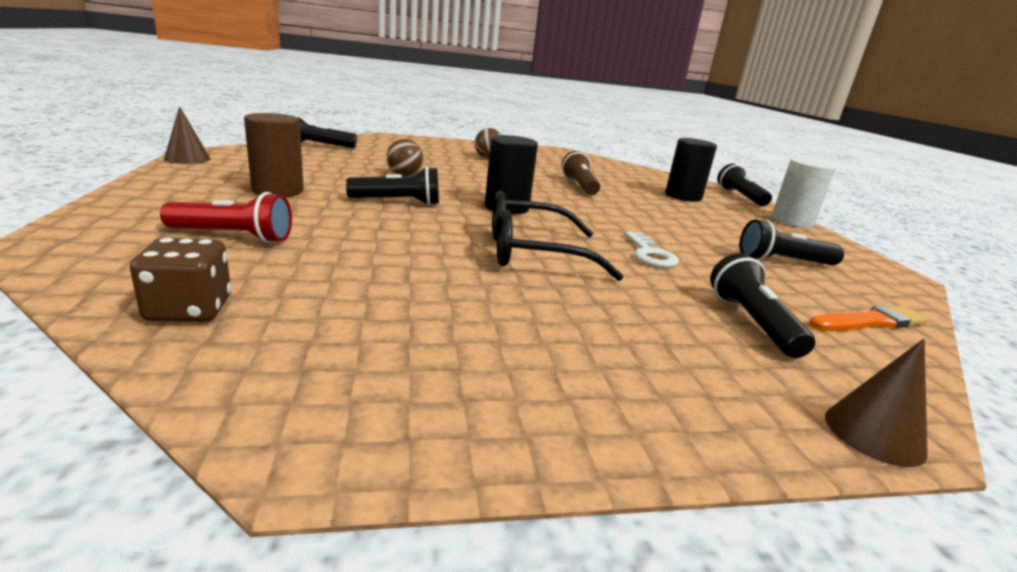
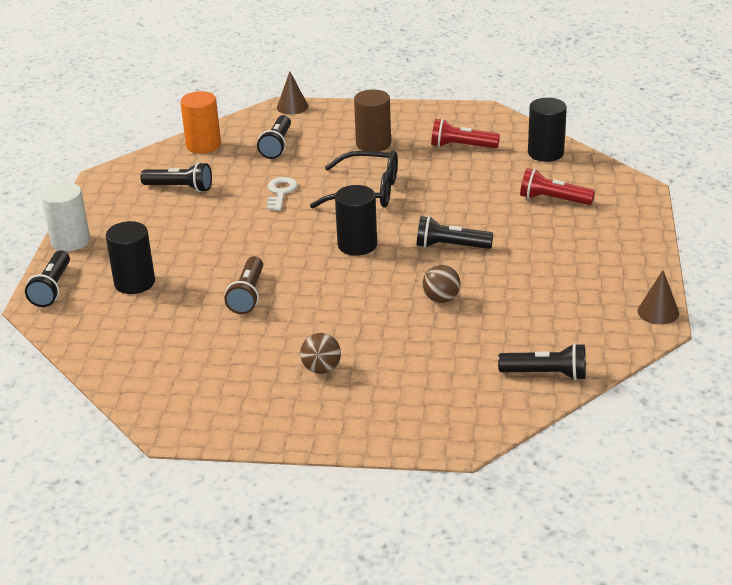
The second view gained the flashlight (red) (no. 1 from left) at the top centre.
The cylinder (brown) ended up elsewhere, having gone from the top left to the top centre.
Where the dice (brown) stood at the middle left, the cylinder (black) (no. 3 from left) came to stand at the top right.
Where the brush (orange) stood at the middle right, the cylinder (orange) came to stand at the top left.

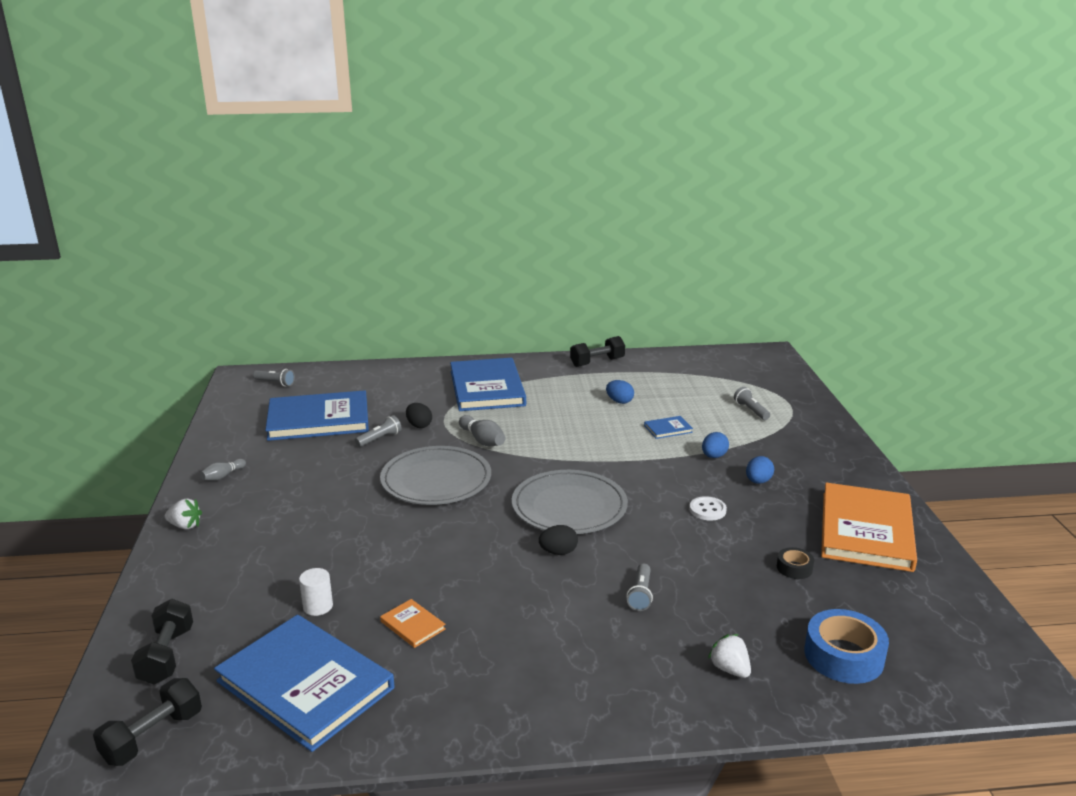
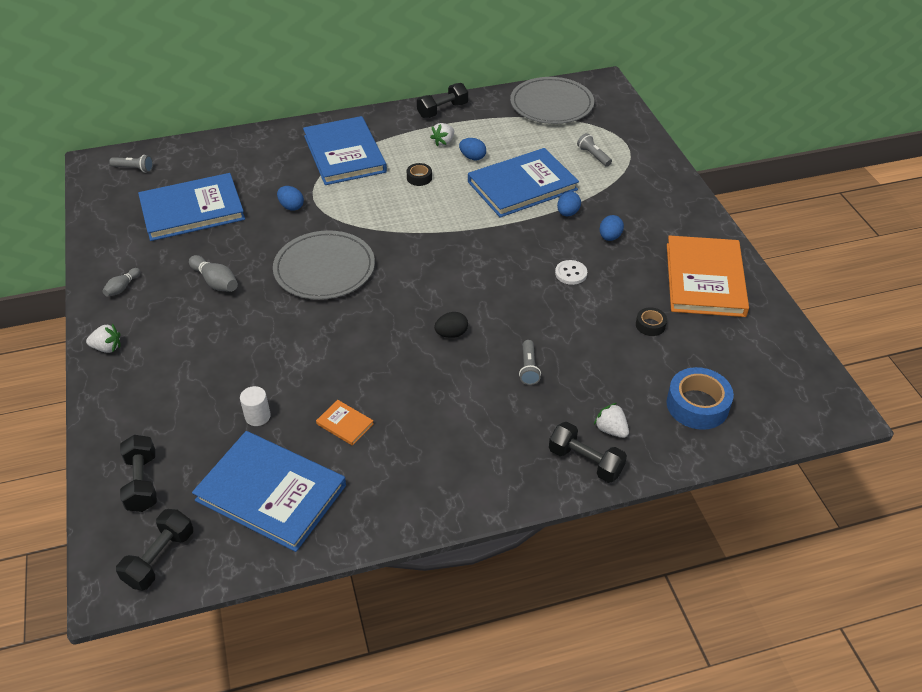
The second view lost the flashlight (grey) (no. 2 from left) at the centre.
The second view gained the tape (black) (no. 1 from left) at the top centre.
The second view gained the strawberry (white) (no. 2 from left) at the top centre.
The second view gained the dumbbell (black) (no. 4 from left) at the centre.
The bowling pin (grey) (no. 2 from left) ended up elsewhere, having gone from the centre to the middle left.
The plate (grey) (no. 2 from left) ended up elsewhere, having gone from the centre to the top centre.
What was the egg (black) (no. 1 from left) at the centre turned into the egg (blue) (no. 1 from left) at the top left.
The size of the book (blue) (no. 4 from left) at the centre changed by a factor of 2.46.

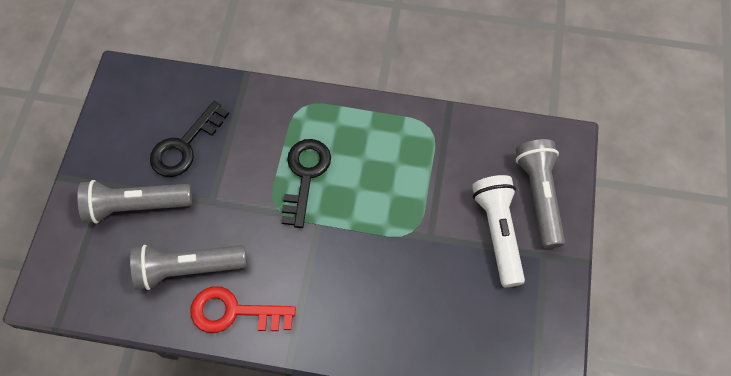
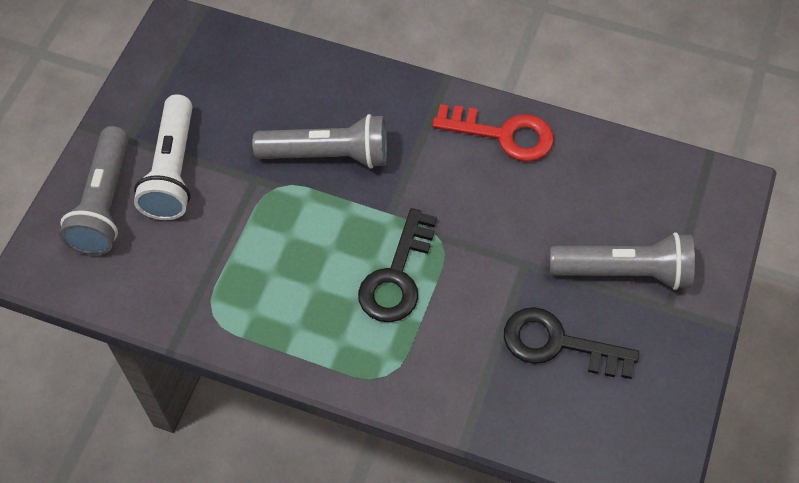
The flashlight (grey) (no. 2 from left) ended up elsewhere, having gone from the bottom left to the top centre.
The key (black) (no. 1 from left in the first image) at the middle left ended up facing another way, 120 degrees counterclockwise from before.

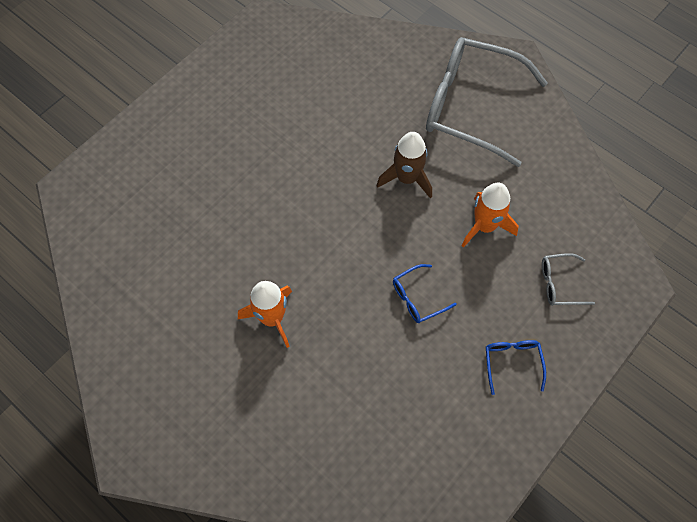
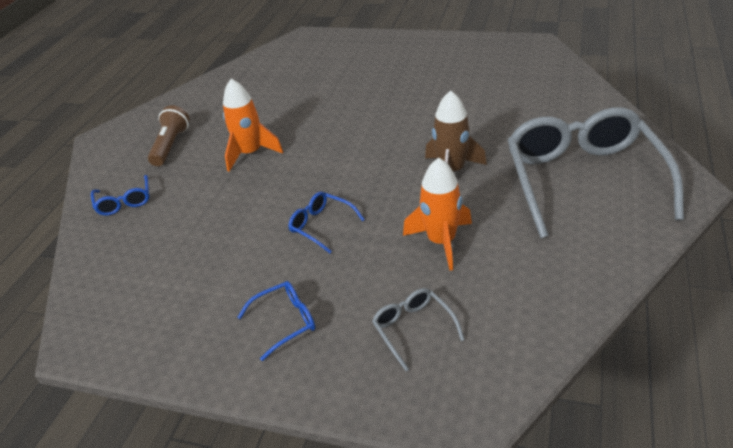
The second view gained the glasses (blue) (no. 1 from left) at the middle left.
The second view gained the flashlight (brown) at the top left.

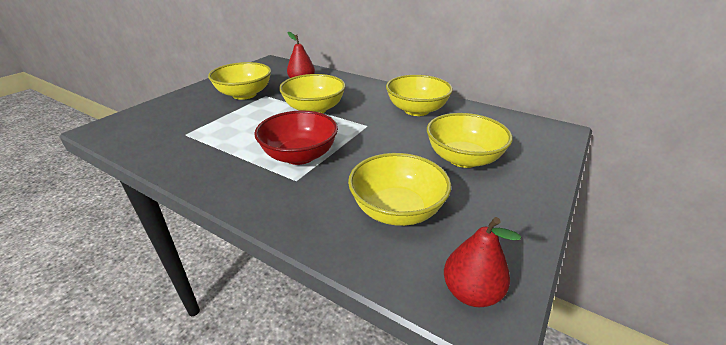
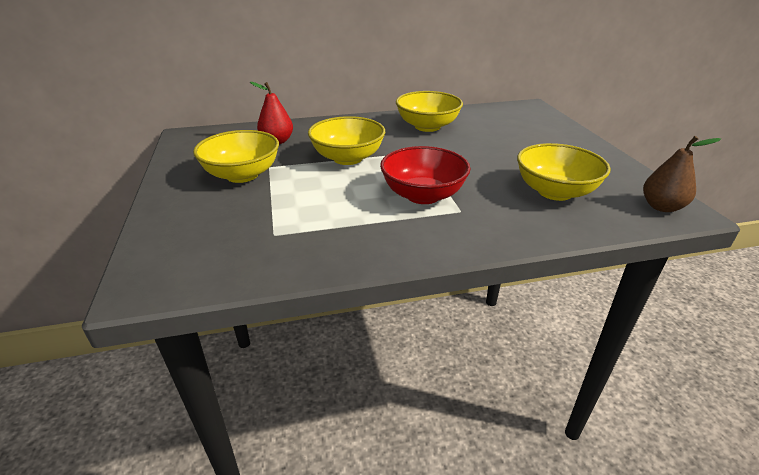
The second view lost the bowl (yellow) (no. 5 from left) at the centre.
What was the pear (red) (no. 2 from left) at the bottom centre turned into the pear (brown) at the middle right.

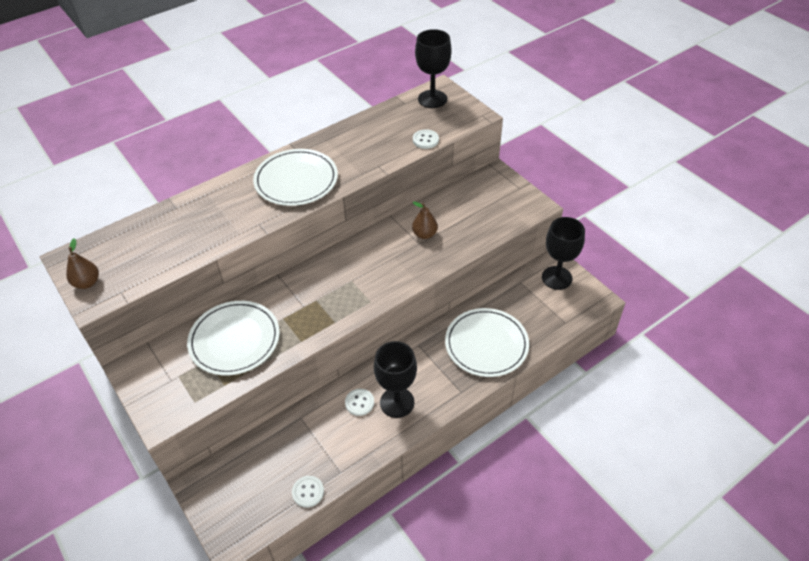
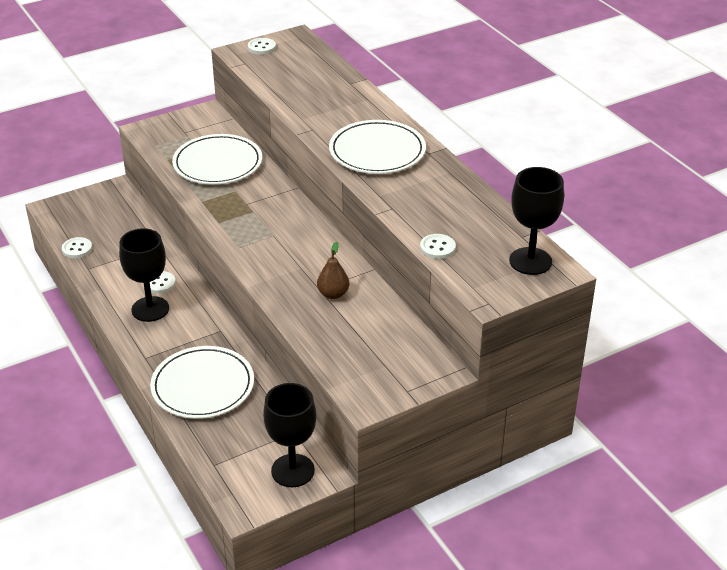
Where the pear (brown) (no. 1 from left) stood at the middle left, the button (white) (no. 3 from left) came to stand at the top centre.

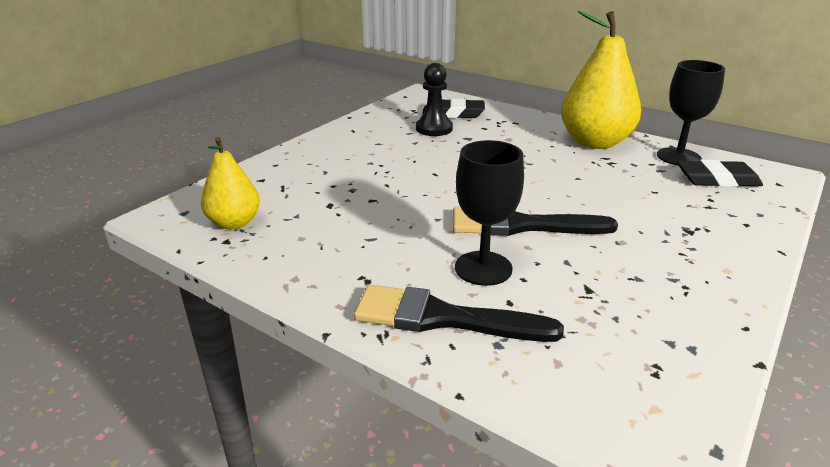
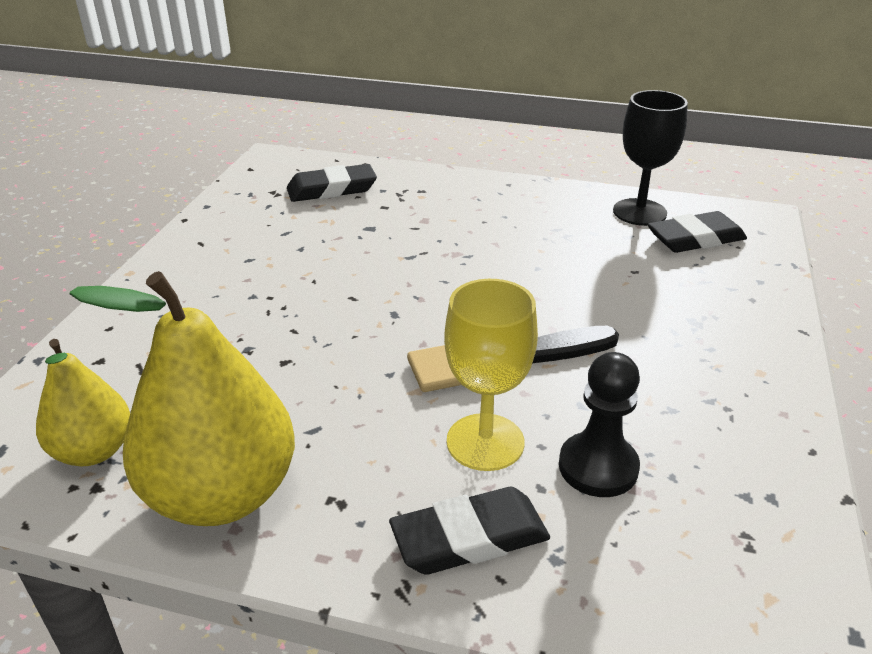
The pawn (black) ended up elsewhere, having gone from the top centre to the middle right.
The pear (yellow) (no. 2 from left) ended up elsewhere, having gone from the top right to the middle left.
Where the brush (black) (no. 1 from left) stood at the bottom centre, the eraser (black) (no. 2 from left) came to stand at the bottom centre.
What was the goblet (black) (no. 1 from left) at the centre turned into the goblet (yellow) at the centre.

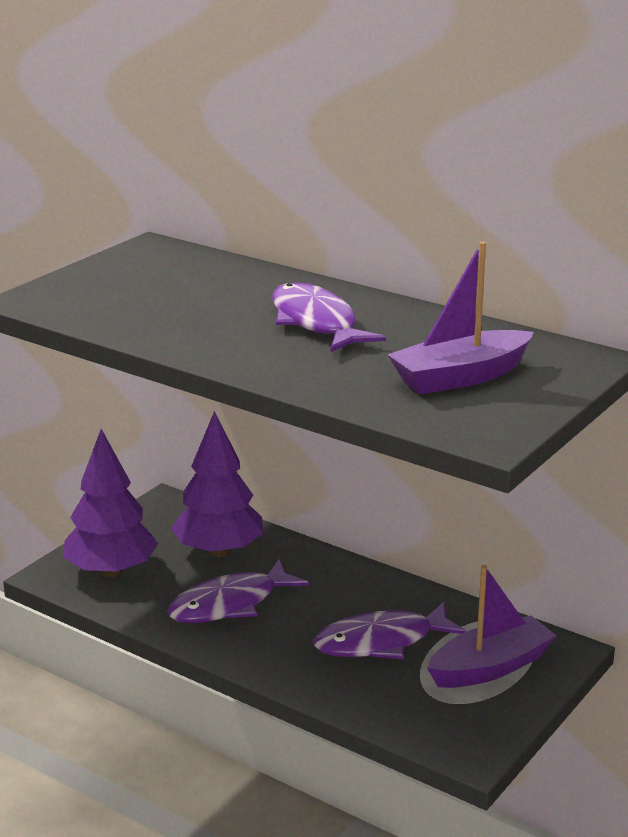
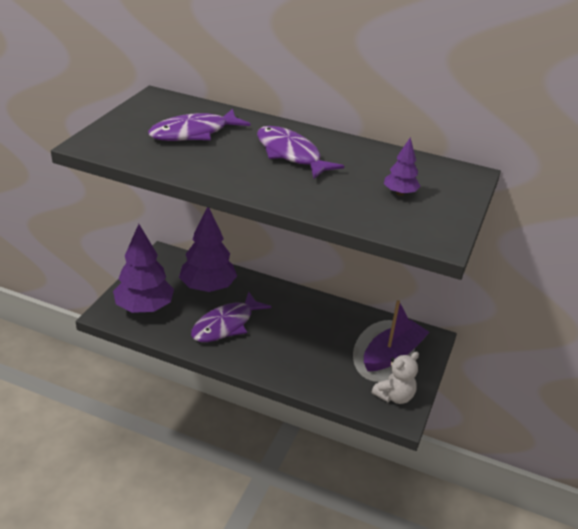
The second view gained the teddy bear (white) at the bottom right.
The fish (purple) (no. 3 from left in the first image) ended up elsewhere, having gone from the bottom centre to the top centre.
Where the boat (purple) (no. 1 from left) stood at the middle right, the tree (purple) (no. 3 from left) came to stand at the top right.

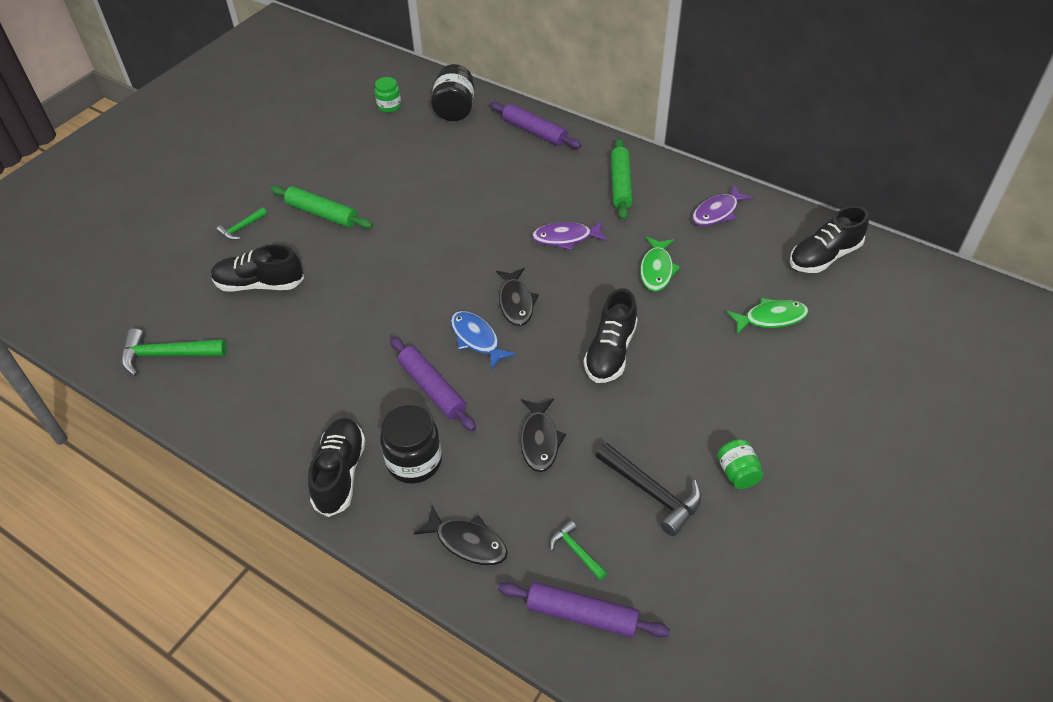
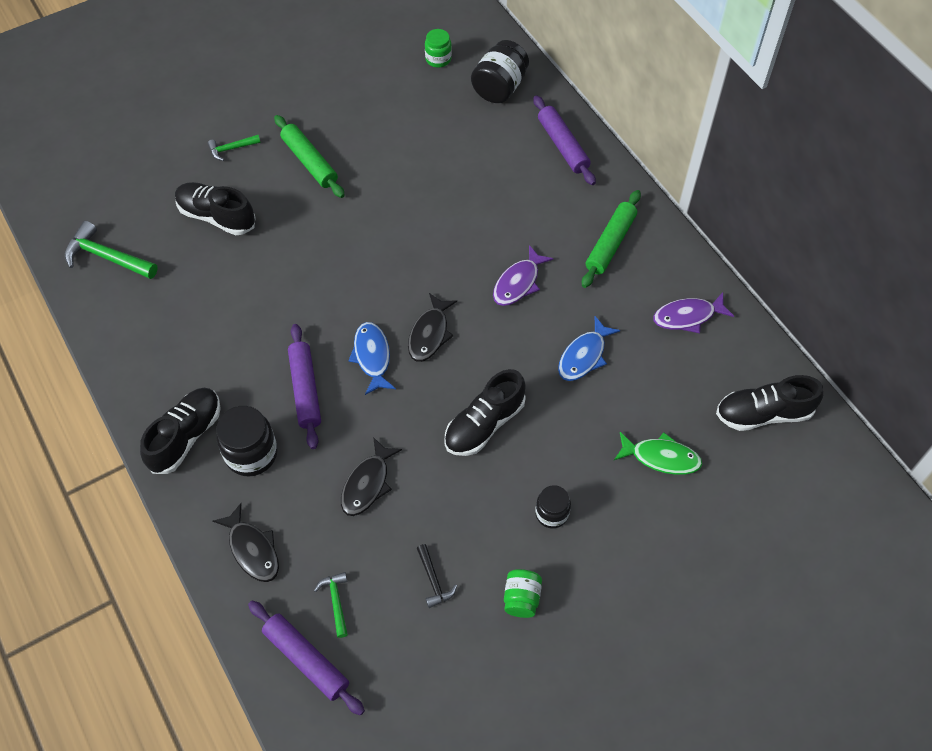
The second view gained the jar (black) (no. 3 from left) at the bottom centre.
What was the fish (green) (no. 1 from left) at the centre turned into the fish (blue) (no. 2 from left) at the centre.
The fish (purple) (no. 1 from left) at the centre ended up facing another way, 75 degrees counterclockwise from before.
The size of the hammer (black) at the bottom centre changed by a factor of 0.56.

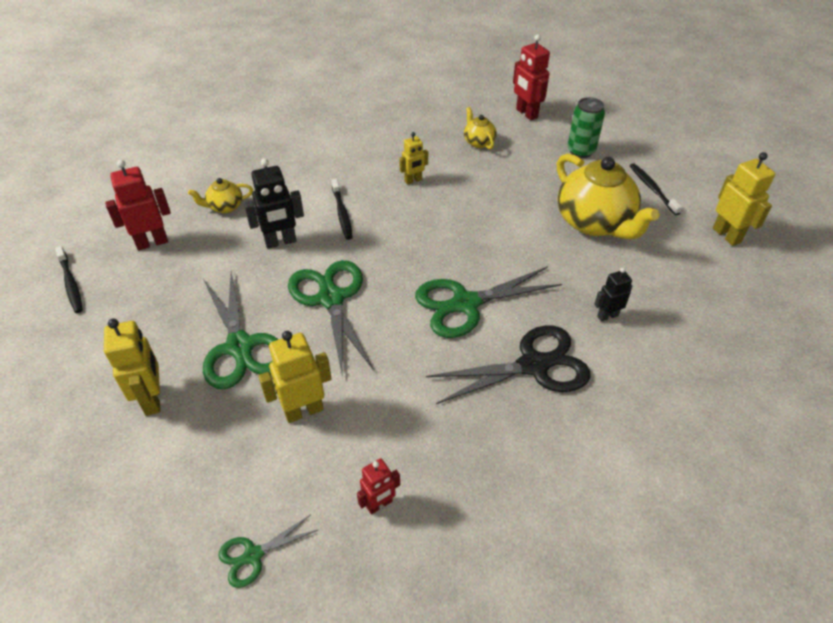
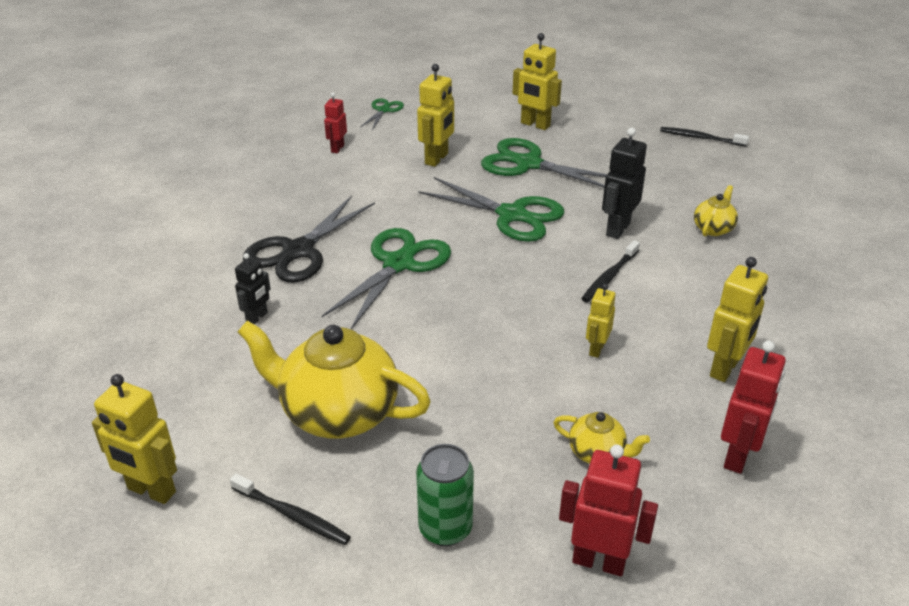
The second view gained the robot (yellow) (no. 5 from left) at the middle right.
The robot (red) (no. 1 from left in the first image) ended up elsewhere, having gone from the top left to the bottom right.
The toothbrush (black) (no. 2 from left) at the centre ended up facing another way, 90 degrees counterclockwise from before.

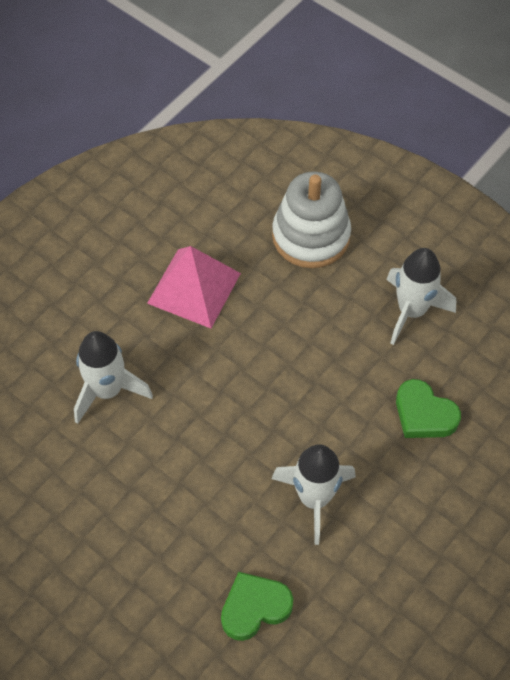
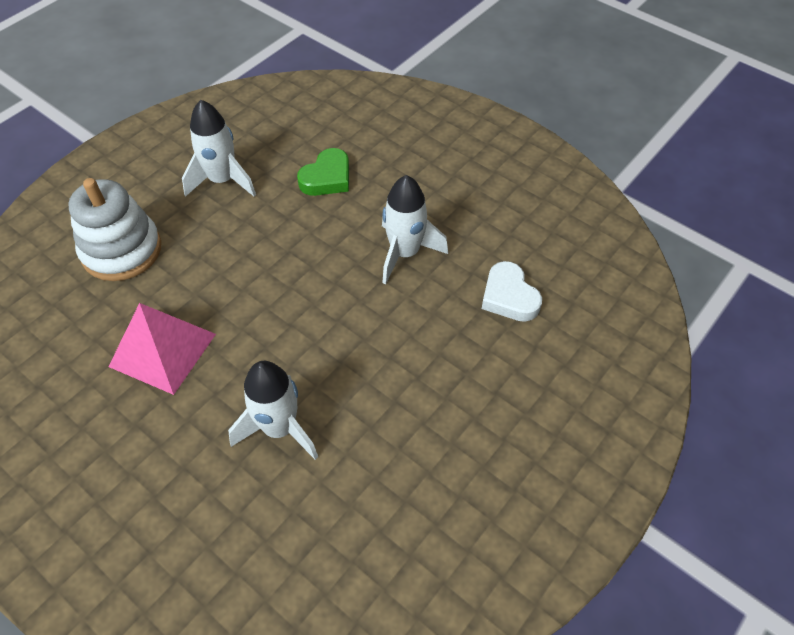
What was the heart (green) (no. 1 from left) at the bottom centre turned into the heart (white) at the centre.

